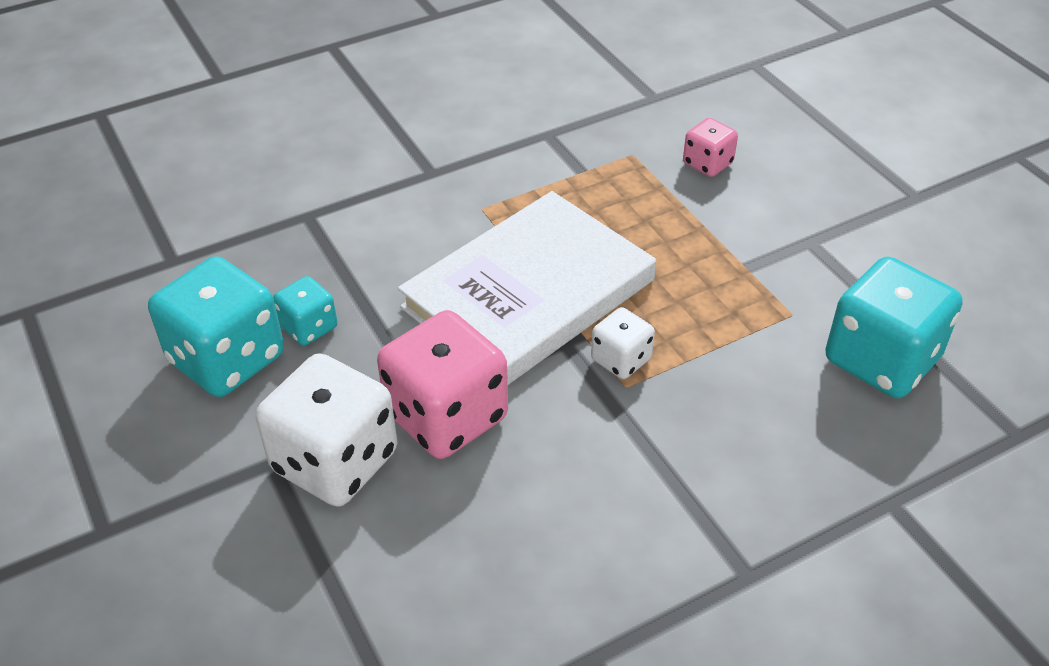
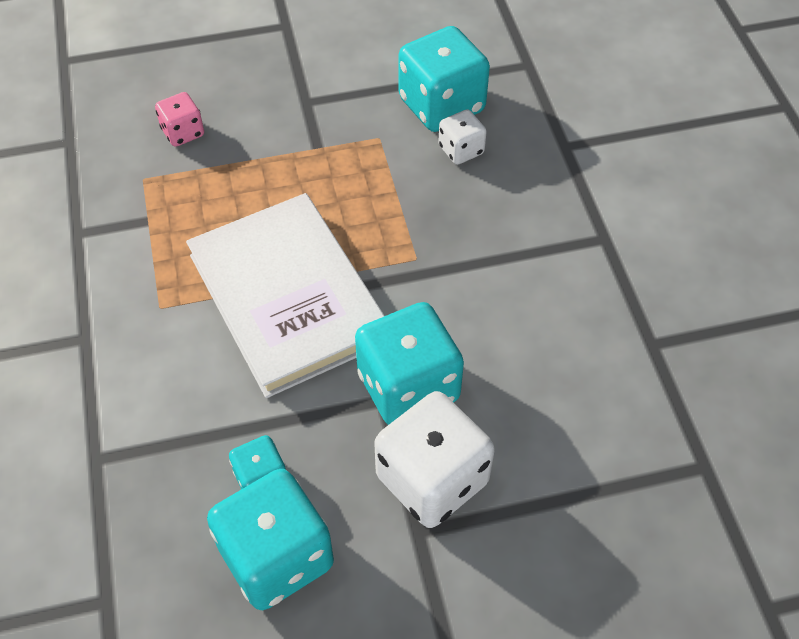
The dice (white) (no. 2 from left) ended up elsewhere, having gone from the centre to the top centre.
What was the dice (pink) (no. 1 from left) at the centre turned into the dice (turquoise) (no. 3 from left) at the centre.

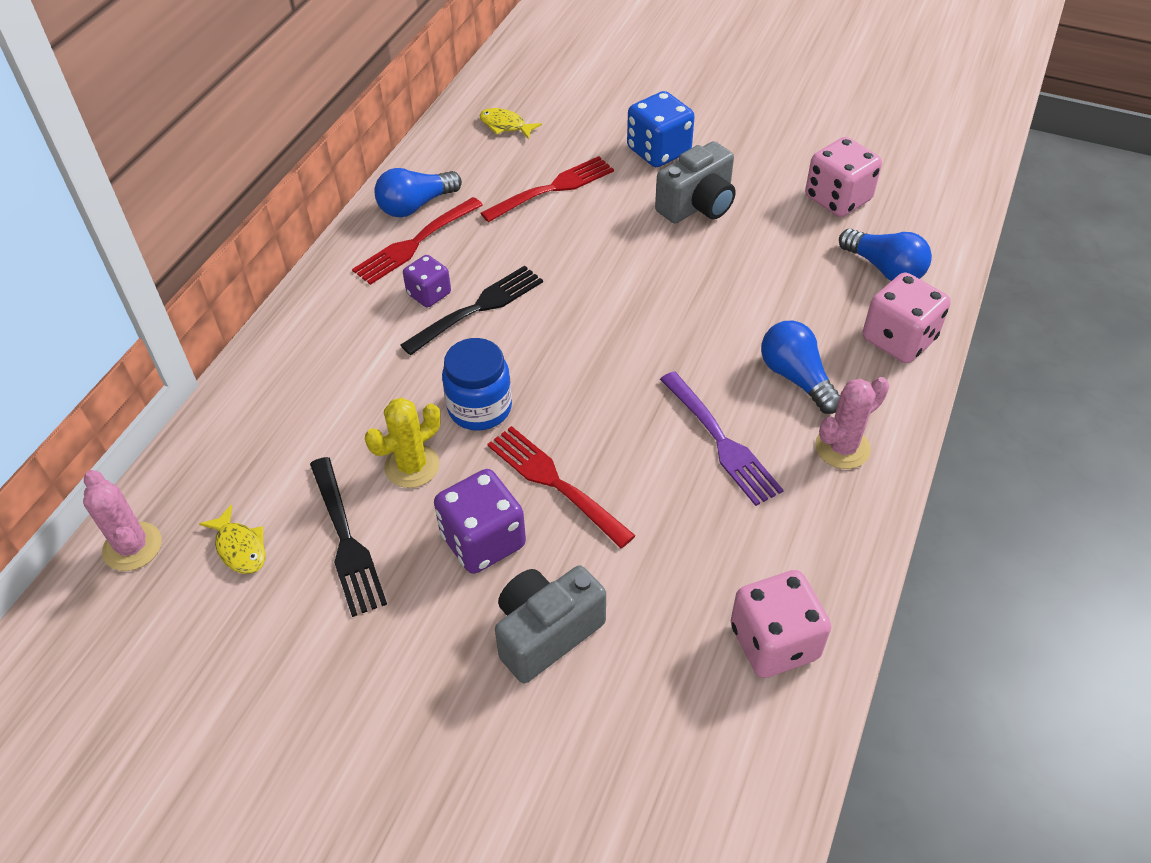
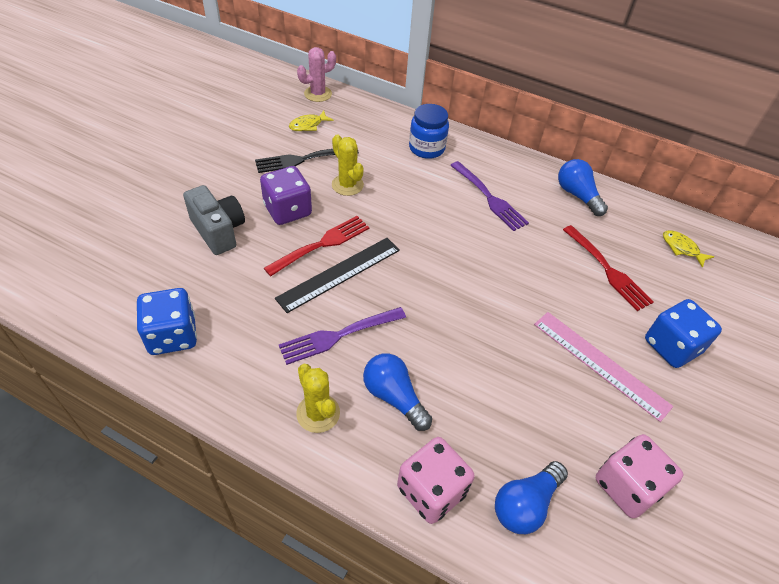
The second view lost the fork (red) (no. 1 from left) at the top centre.
The second view lost the fork (black) (no. 2 from left) at the centre.
The second view gained the ruler (black) at the centre.
The jar (blue) ended up elsewhere, having gone from the centre to the top centre.
Where the dice (purple) (no. 1 from left) stood at the top centre, the fork (purple) (no. 2 from left) came to stand at the centre.
Where the camera (grey) (no. 2 from left) stood at the top centre, the ruler (pink) came to stand at the middle right.
What was the dice (pink) (no. 1 from left) at the bottom right turned into the dice (blue) (no. 1 from left) at the middle left.
What was the cactus (pink) (no. 2 from left) at the middle right turned into the cactus (yellow) (no. 1 from left) at the bottom centre.
The fish (yellow) (no. 2 from left) at the top centre ended up facing another way, 75 degrees counterclockwise from before.
The light bulb (blue) (no. 2 from left in the first image) at the middle right ended up facing another way, 105 degrees counterclockwise from before.

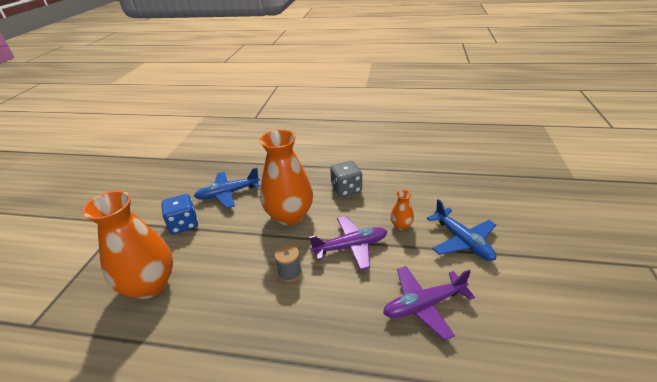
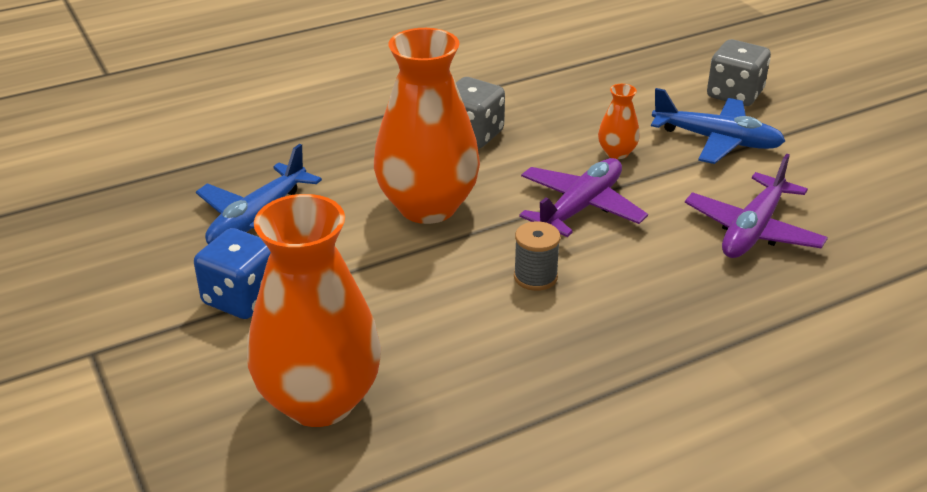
The second view gained the dice (grey) (no. 2 from left) at the top right.

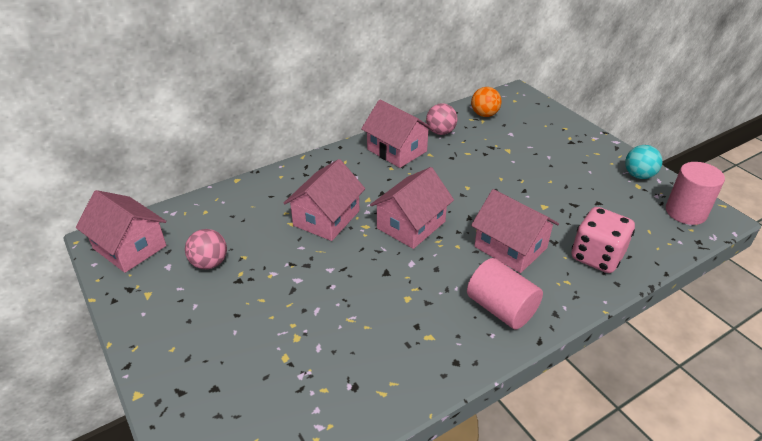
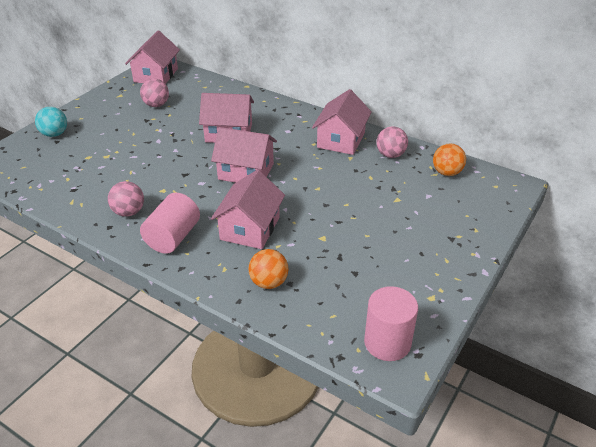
The second view gained the ball (pink) (no. 1 from left) at the middle left.
The ball (turquoise) ended up elsewhere, having gone from the middle right to the top left.
Where the dice (pink) stood at the middle right, the ball (orange) (no. 1 from left) came to stand at the centre.

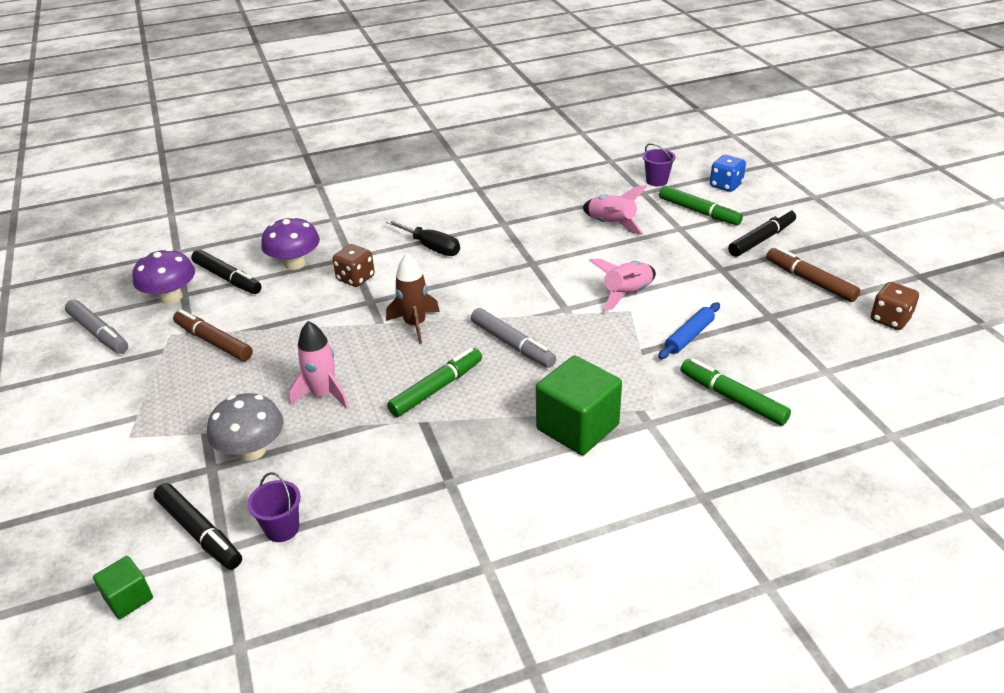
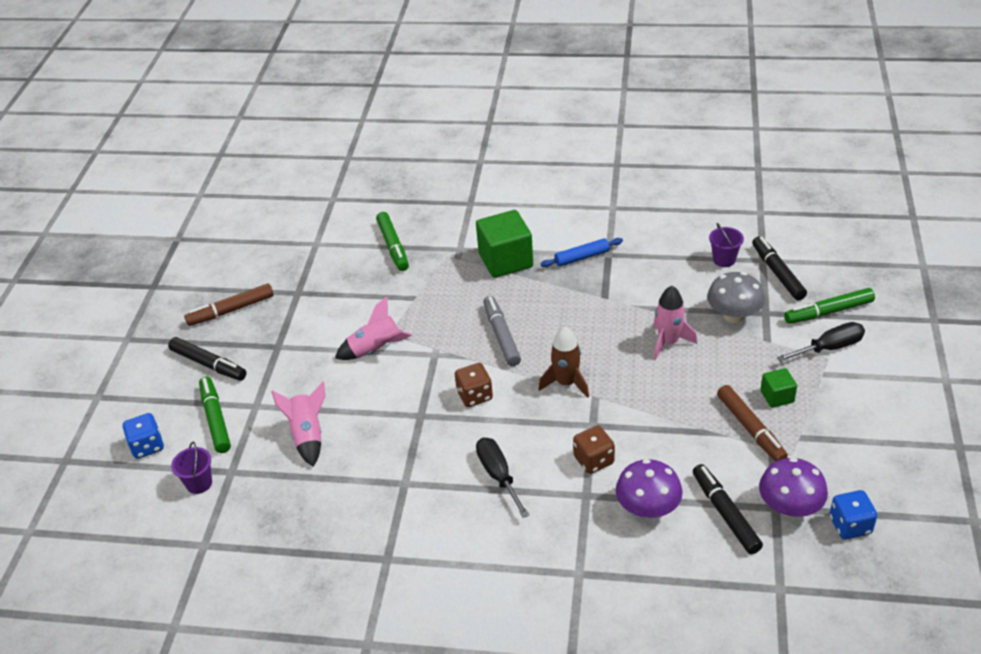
The second view lost the marker (grey) (no. 1 from left) at the middle left.
The second view gained the screwdriver (black) (no. 2 from left) at the middle right.
The second view gained the dice (blue) (no. 2 from left) at the bottom right.
The cube (green) (no. 1 from left in the first image) ended up elsewhere, having gone from the bottom left to the middle right.
The marker (green) (no. 1 from left in the first image) ended up elsewhere, having gone from the centre to the middle right.
The rolling pin (blue) ended up elsewhere, having gone from the middle right to the centre.
The dice (brown) (no. 2 from left in the first image) ended up elsewhere, having gone from the middle right to the centre.
The marker (black) (no. 3 from left in the first image) at the middle right ended up facing another way, 135 degrees counterclockwise from before.
The marker (brown) (no. 2 from left in the first image) at the middle right ended up facing another way, 75 degrees clockwise from before.

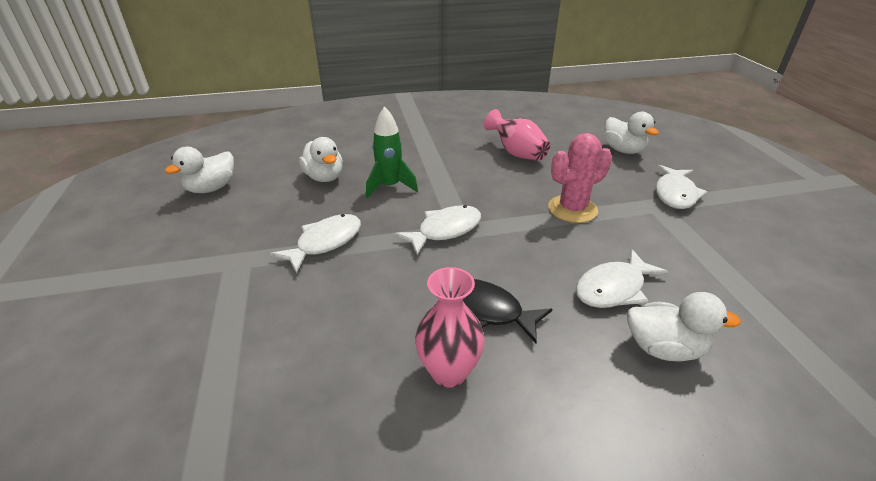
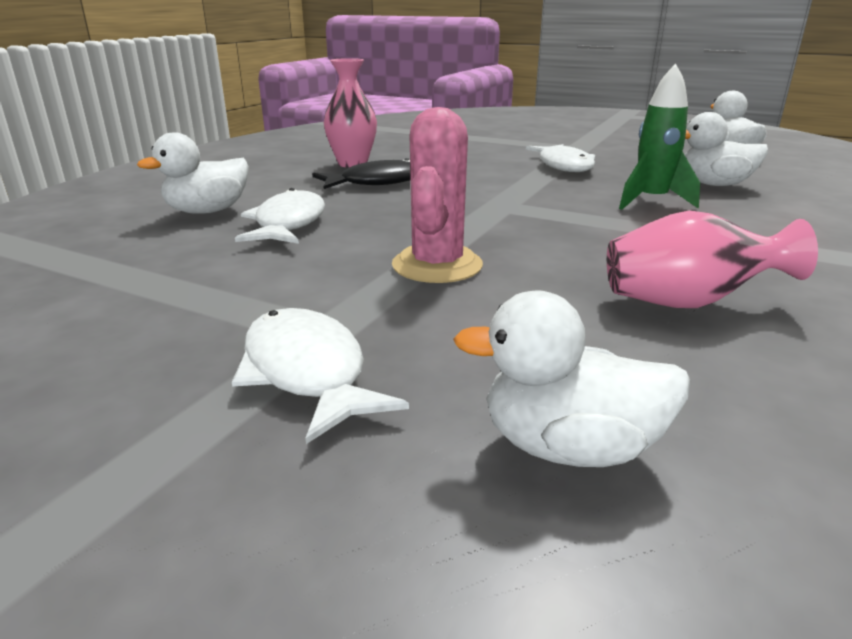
The second view lost the fish (white) (no. 2 from left) at the centre.

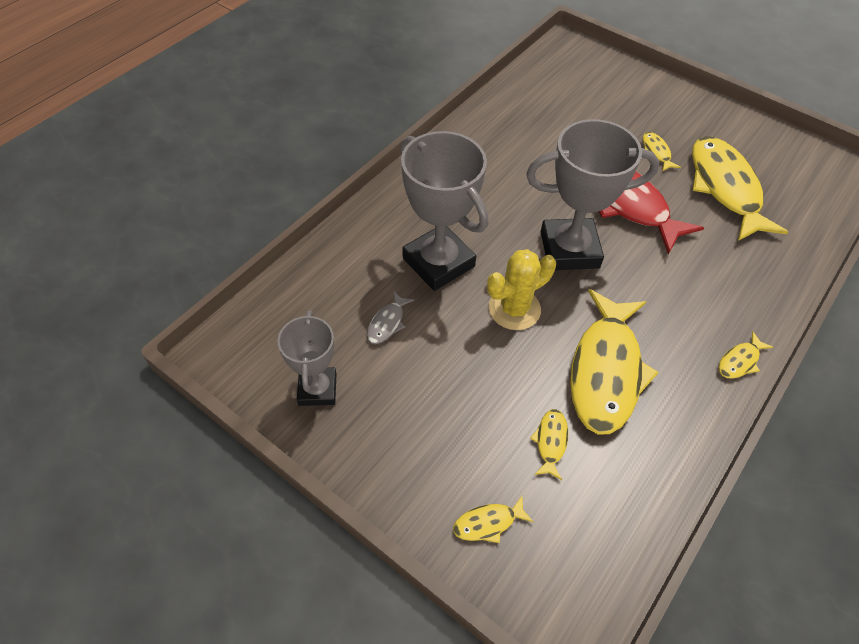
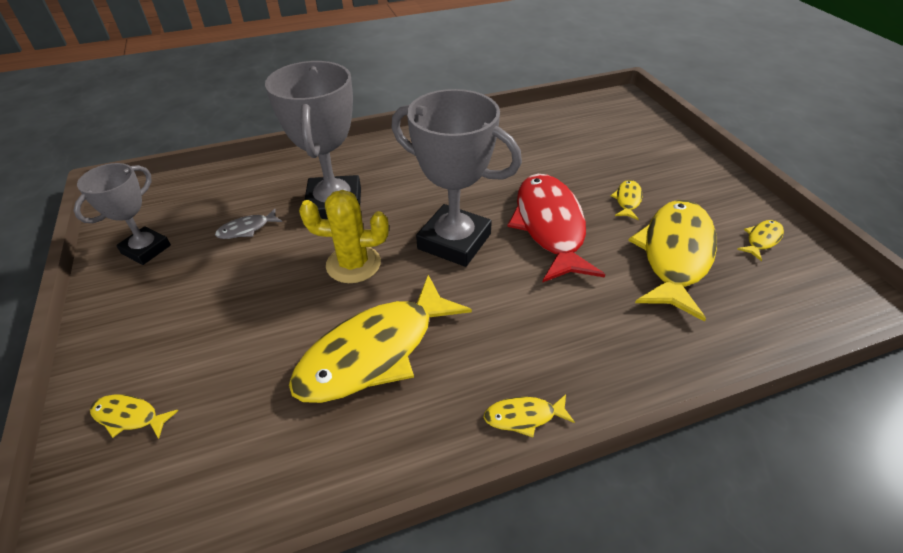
The fish (yellow) (no. 2 from left in the first image) ended up elsewhere, having gone from the bottom centre to the middle right.

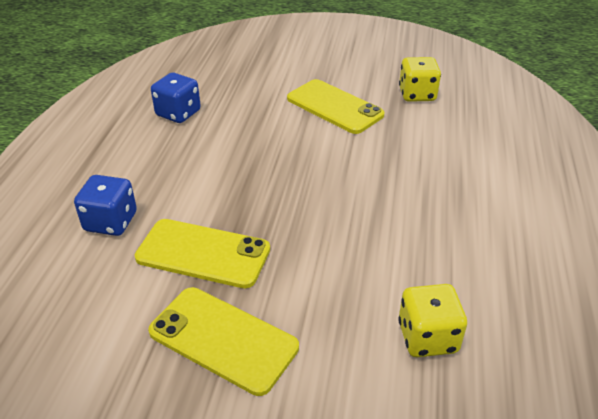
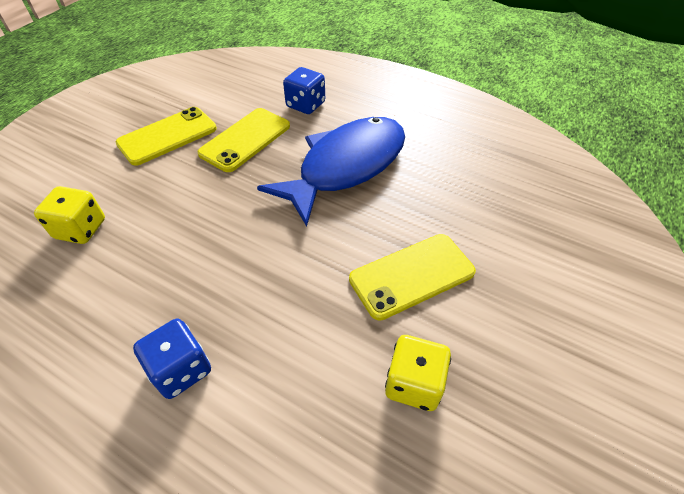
The second view gained the fish (blue) at the centre.
The dice (blue) (no. 2 from left in the first image) ended up elsewhere, having gone from the top left to the bottom left.

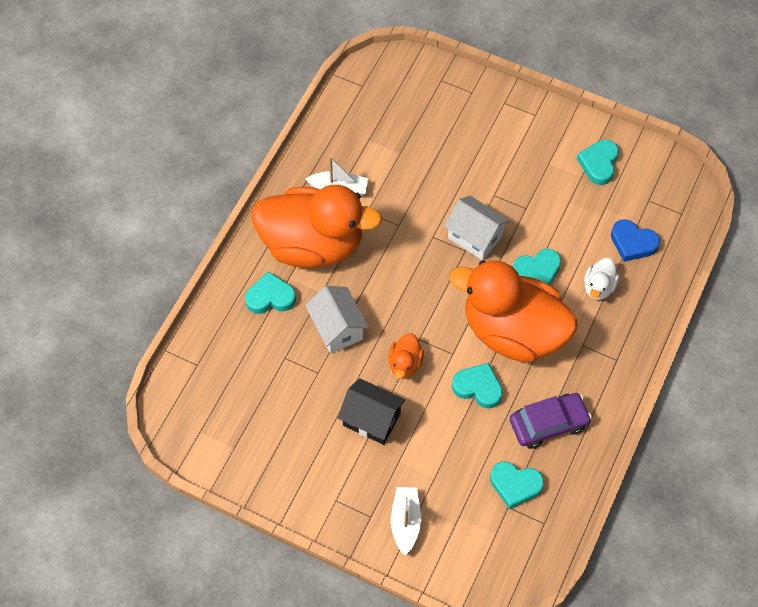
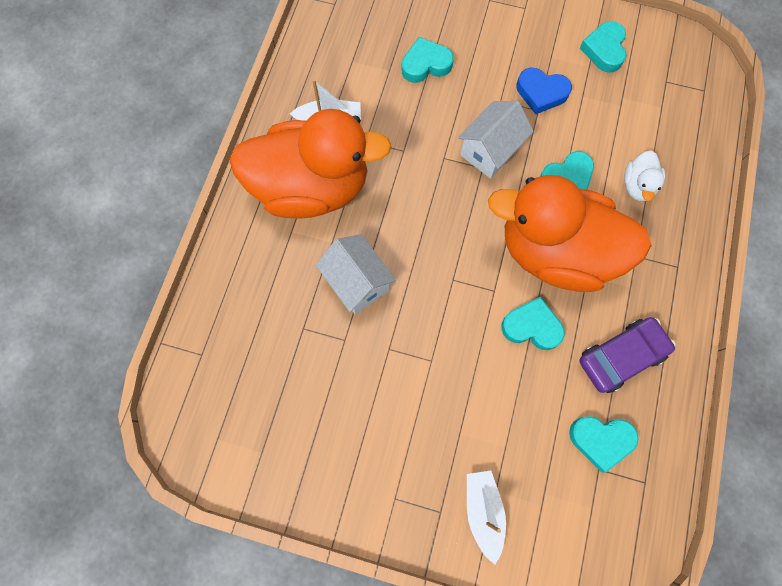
The second view lost the house (black) at the bottom centre.
The second view lost the duck (orange) (no. 2 from left) at the centre.
The heart (turquoise) (no. 1 from left) ended up elsewhere, having gone from the centre to the top centre.
The heart (blue) ended up elsewhere, having gone from the middle right to the top right.
The house (white) (no. 2 from left) at the centre ended up facing another way, 75 degrees counterclockwise from before.

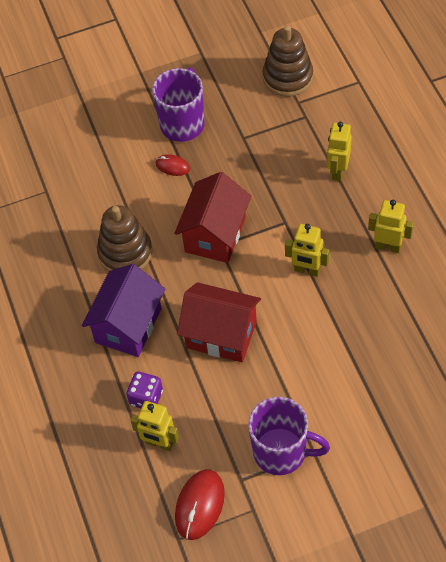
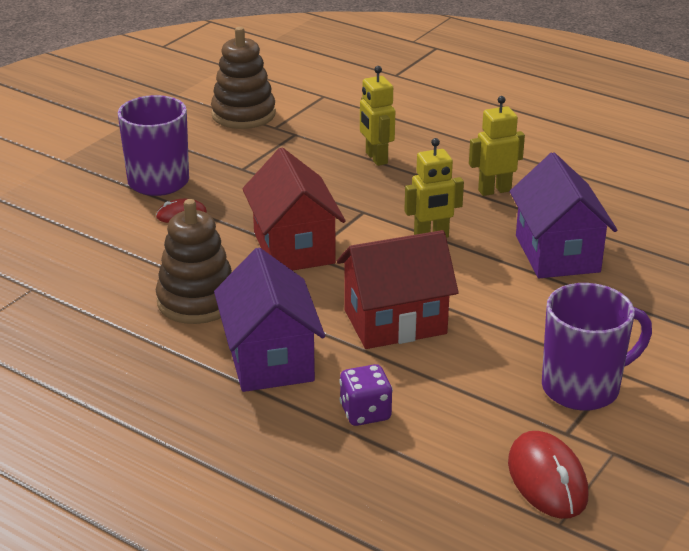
The second view lost the robot (yellow) (no. 1 from left) at the bottom centre.
The second view gained the house (purple) (no. 2 from left) at the middle right.

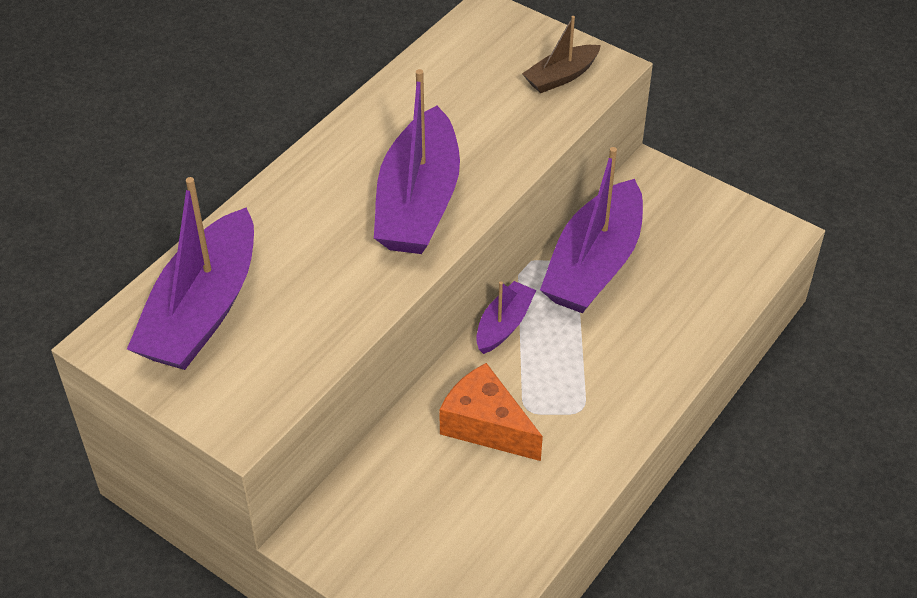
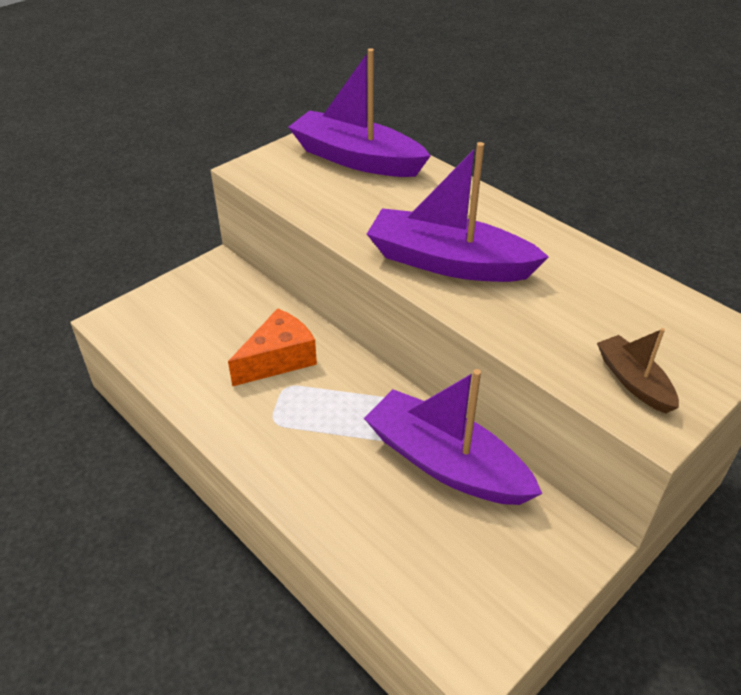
The second view lost the boat (purple) (no. 3 from left) at the centre.

